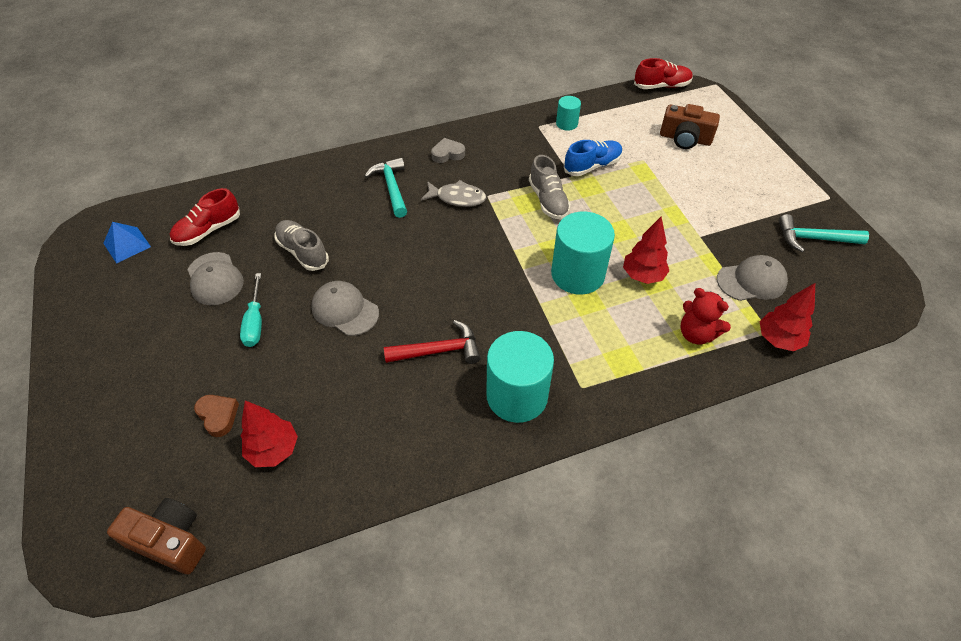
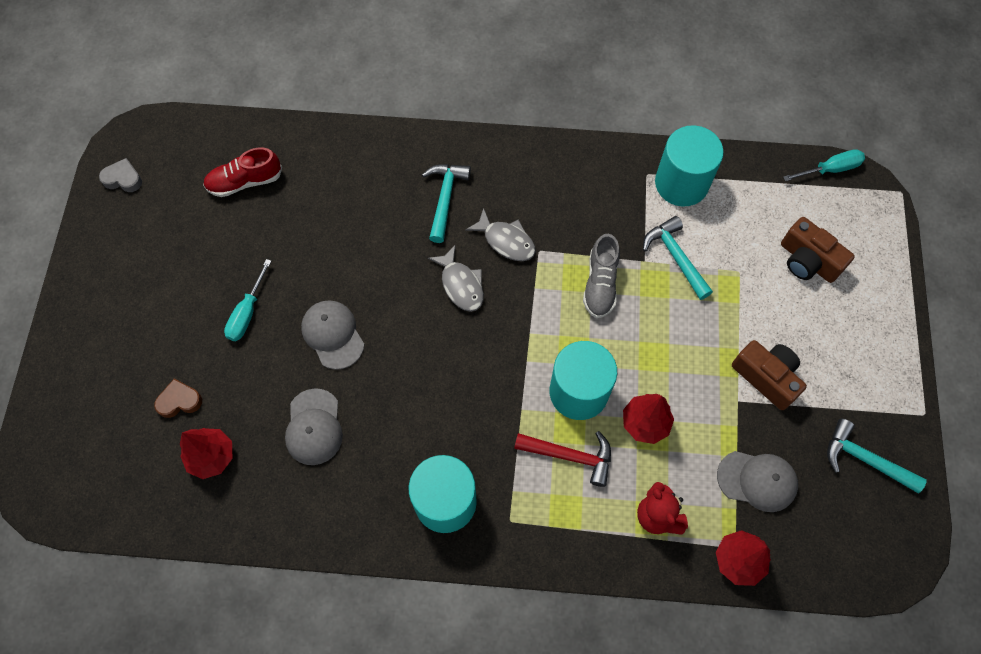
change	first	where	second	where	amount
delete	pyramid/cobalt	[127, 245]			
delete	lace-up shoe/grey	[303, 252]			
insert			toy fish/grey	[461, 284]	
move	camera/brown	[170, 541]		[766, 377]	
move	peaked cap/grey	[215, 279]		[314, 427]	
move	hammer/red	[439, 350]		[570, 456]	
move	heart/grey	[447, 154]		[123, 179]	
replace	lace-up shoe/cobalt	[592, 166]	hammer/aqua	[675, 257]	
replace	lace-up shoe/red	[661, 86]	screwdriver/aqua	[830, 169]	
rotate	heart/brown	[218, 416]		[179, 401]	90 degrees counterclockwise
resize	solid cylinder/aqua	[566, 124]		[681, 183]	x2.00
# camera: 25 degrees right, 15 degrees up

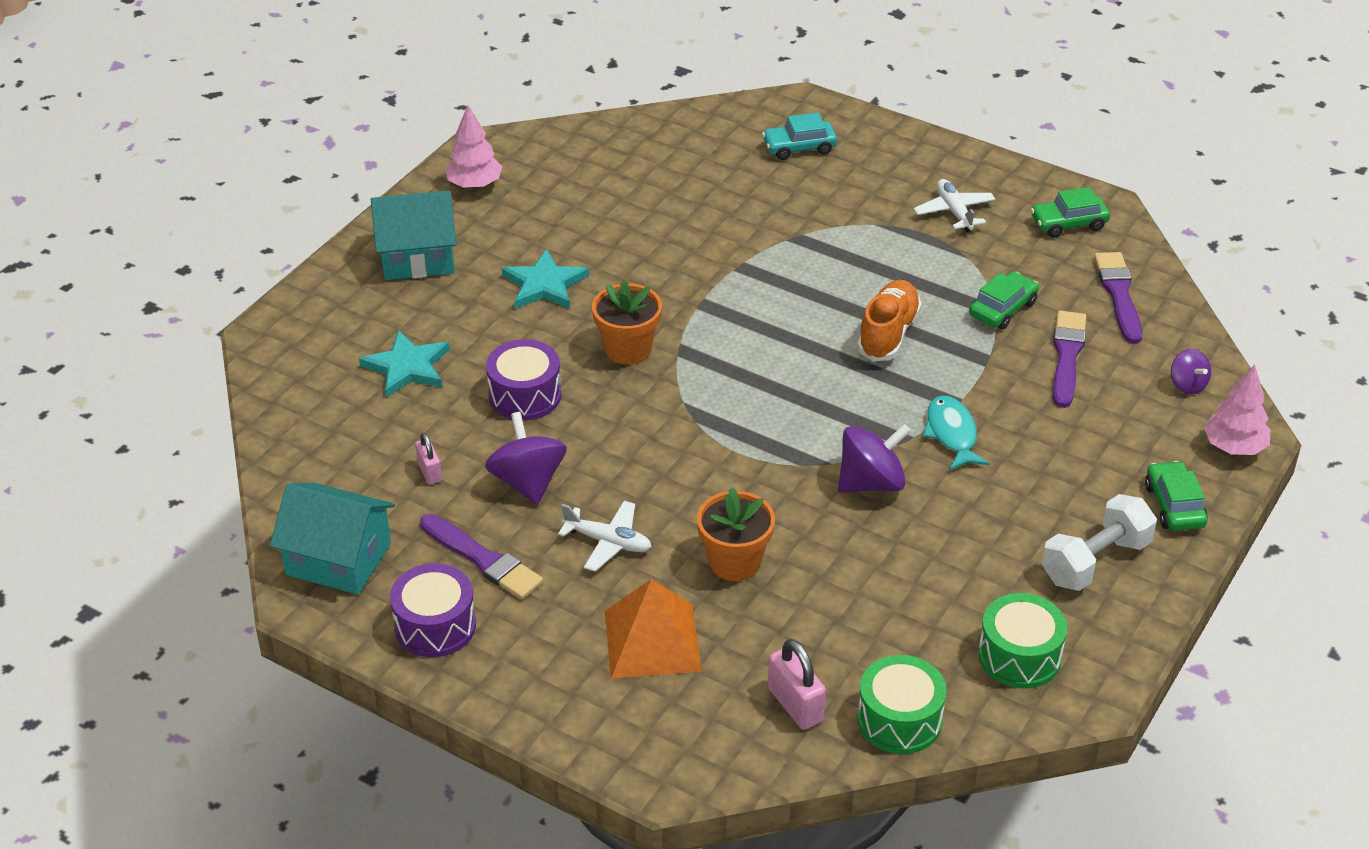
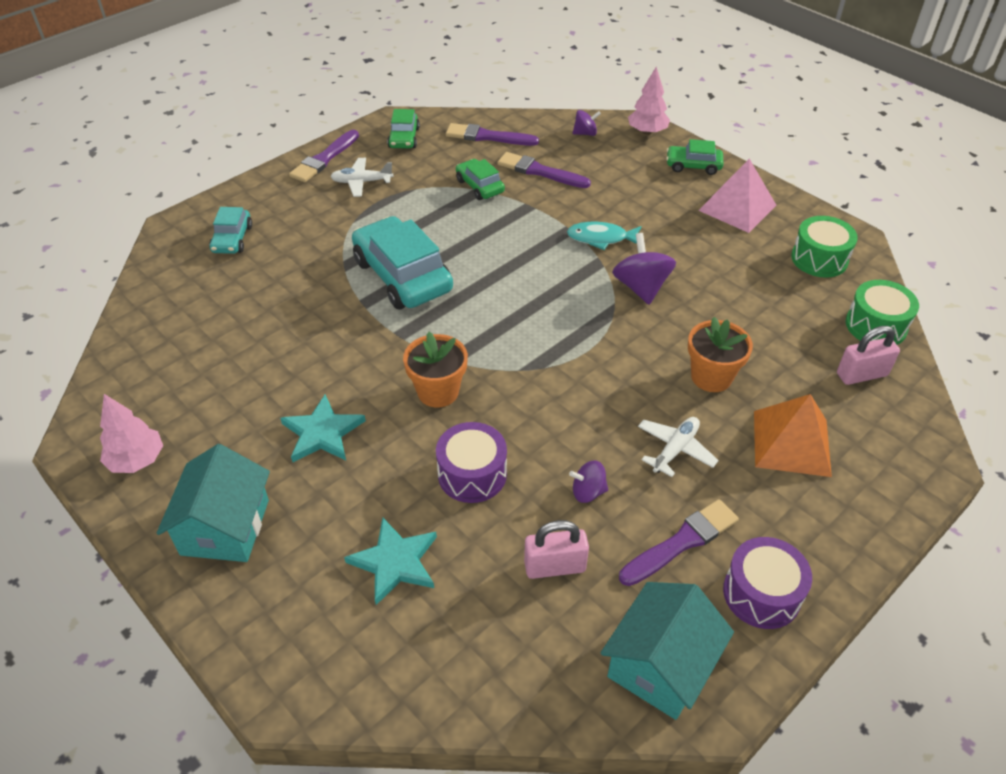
change	first	where	second	where	amount
delete	lace-up shoe/bright orange	[888, 334]			
insert			brush/violet	[324, 159]	
insert			toy car/aqua	[402, 276]	
replace	dumbbell/snow-white	[1095, 561]	pyramid/pink	[737, 208]	
resize	padlock/pink	[429, 472]		[555, 566]	x1.61
resize	spinning top/violet	[528, 482]		[588, 492]	x0.58
# camera: 75 degrees left, 5 degrees up

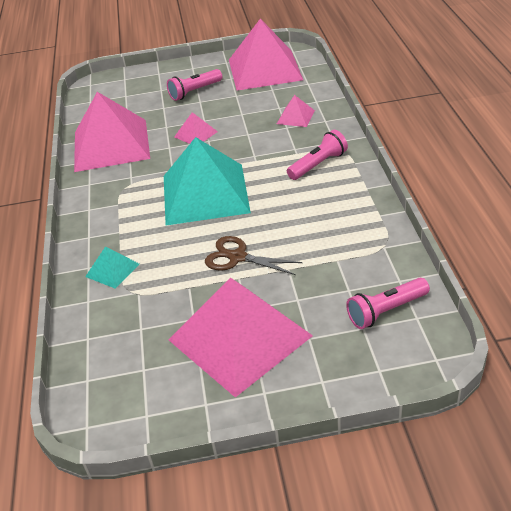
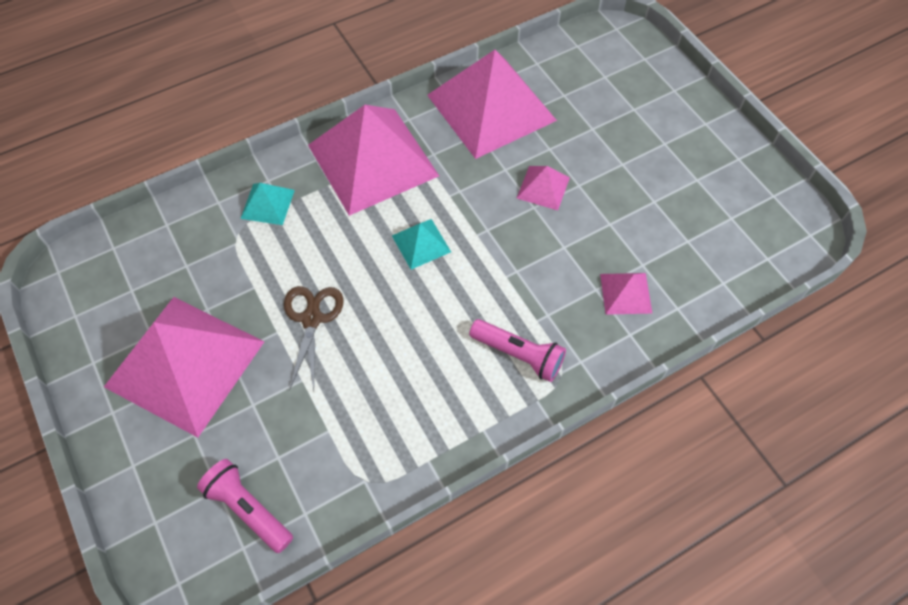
change	first	where	second	where	amount
delete	flashlight/pink	[195, 91]			
move	pyramid/pink	[264, 69]		[372, 160]	
resize	pyramid/aqua	[205, 193]		[421, 243]	x0.43
# camera: 65 degrees right, 20 degrees up

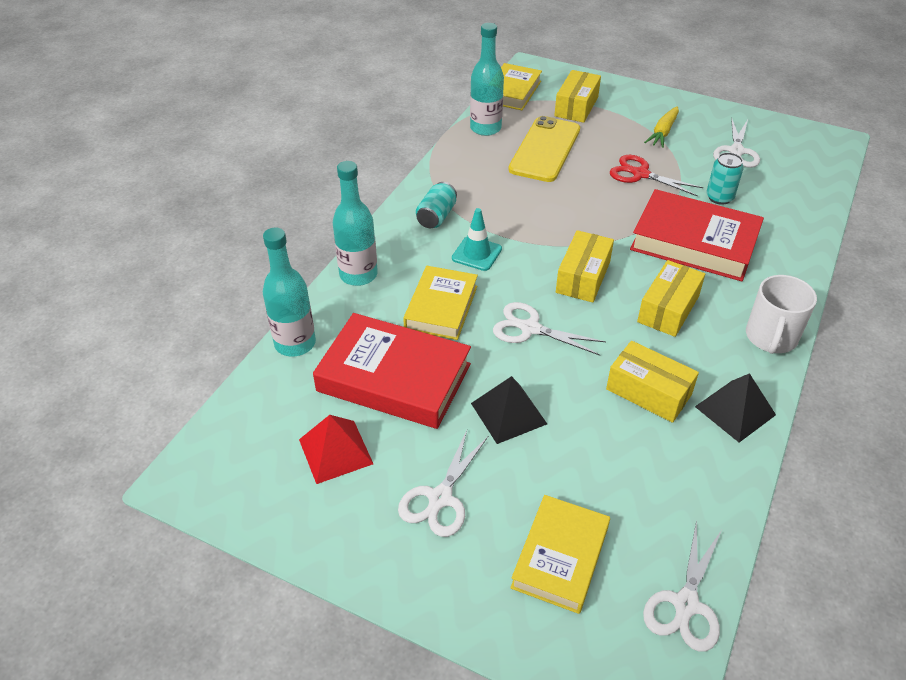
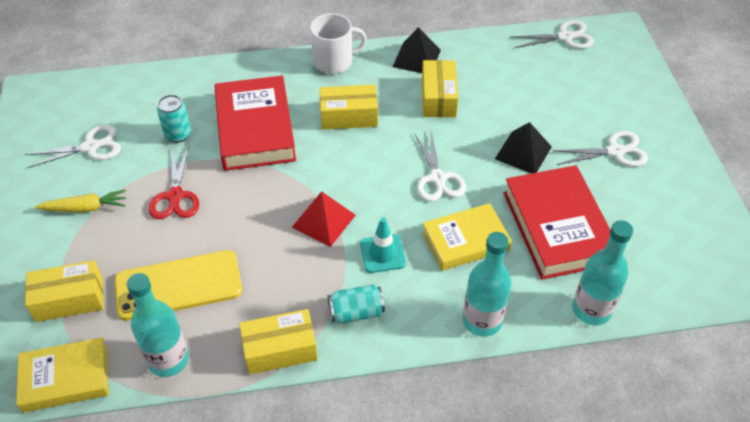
change	first	where	second	where	amount
delete	hardback/golden	[560, 557]			
move	pyramid/red	[336, 451]		[323, 221]	
move	parcel/golden	[583, 277]		[280, 349]	
# camera: 125 degrees left, 5 degrees up

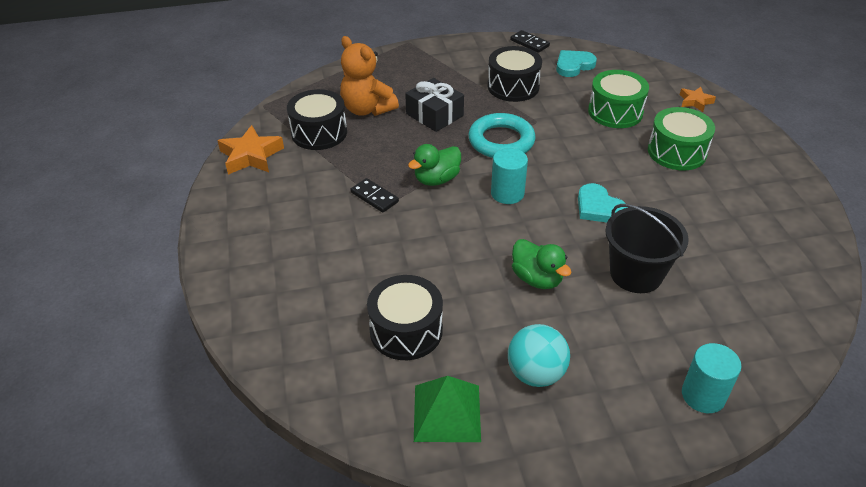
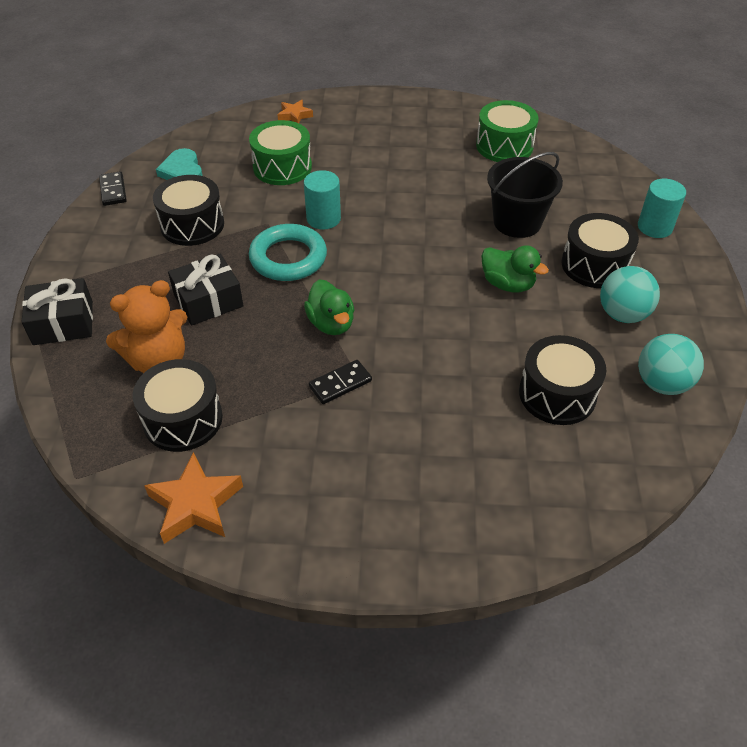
change	first	where	second	where	amount
delete	heart/aqua	[598, 207]			
insert			present/ebony	[63, 323]	
insert			snare drum/ebony	[594, 265]	
move	solid cylinder/aqua	[507, 193]		[323, 219]	
move	snare drum/emerald	[676, 152]		[504, 146]	
replace	pyramid/emerald	[447, 413]	play ball/aqua	[662, 383]	
rotate	domino/ebony	[529, 43]		[113, 190]	75 degrees counterclockwise
rotate	duck/emerald	[537, 278]		[507, 284]	60 degrees clockwise
# camera: 75 degrees left, 5 degrees up

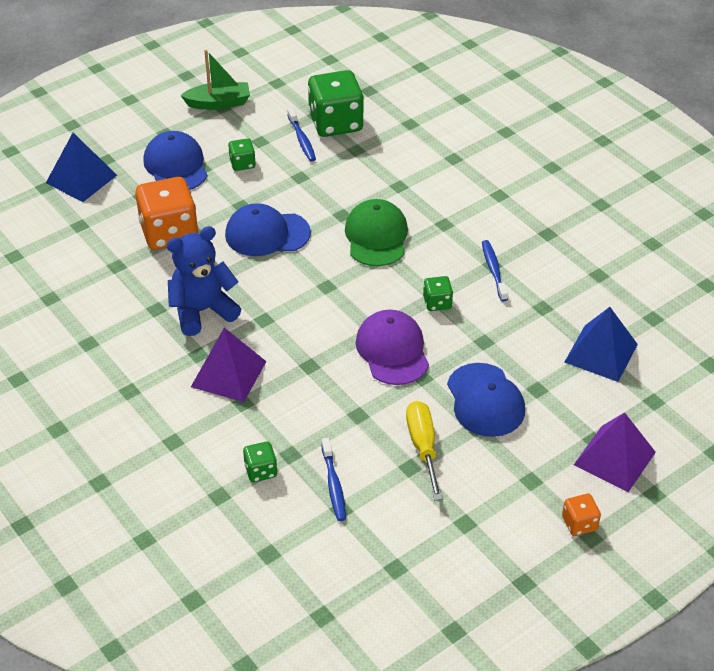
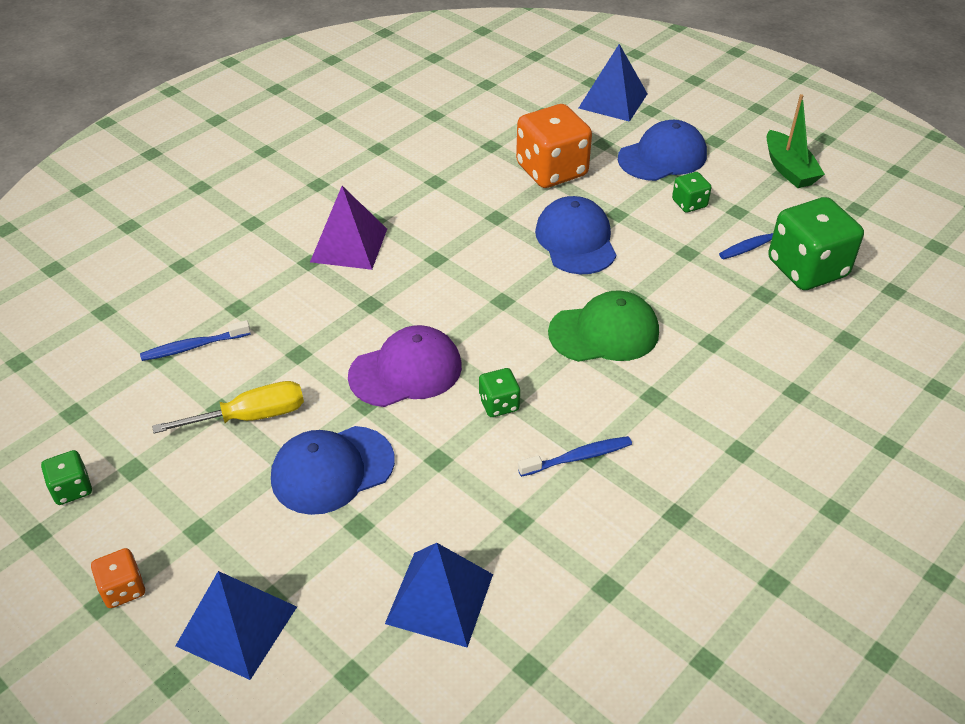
change	first	where	second	where	amount
delete	stuffed bear/cobalt	[202, 311]			
move	die/emerald	[260, 471]		[72, 489]	
recolor	pyramid/violet	[614, 458]	pyramid/cobalt	[237, 626]	
# camera: 80 degrees right, 0 degrees up

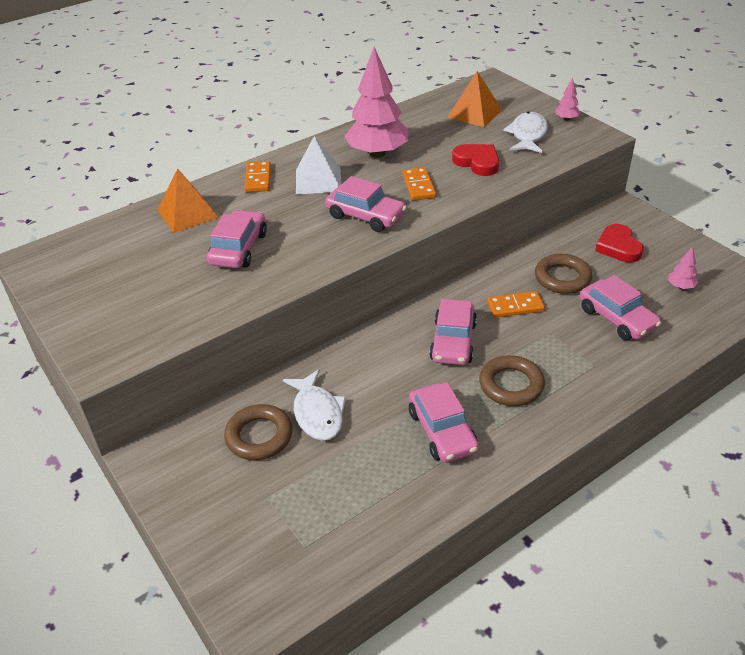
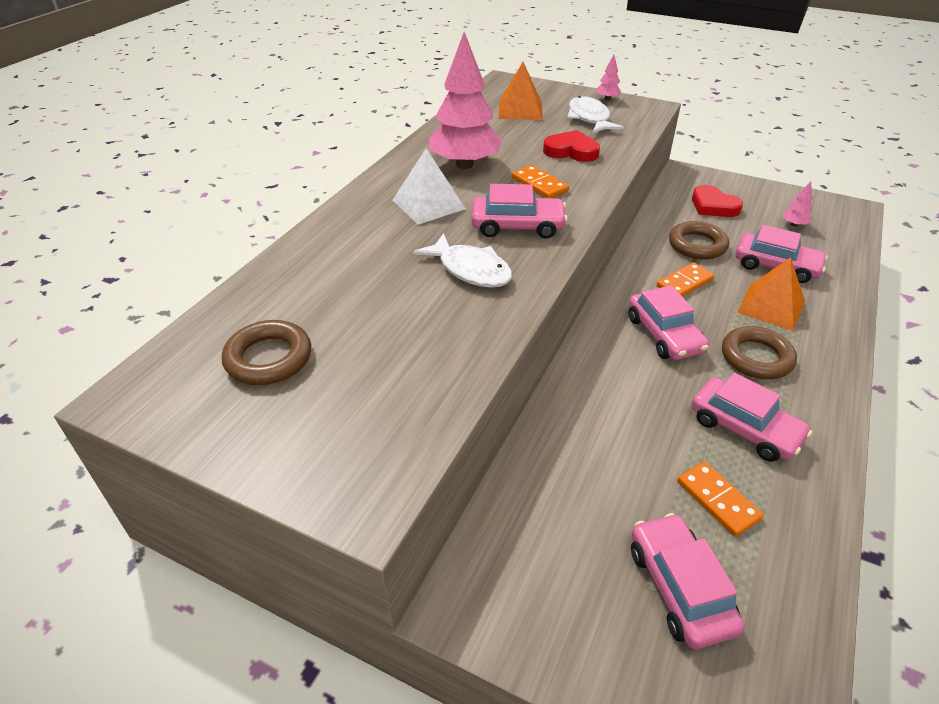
change	first	where	second	where	amount
move	pyramid/bright orange	[188, 213]		[771, 306]	
move	toy car/pink	[239, 248]		[679, 588]	
move	hoop/brown	[259, 436]		[269, 358]	
move	domino/bright orange	[258, 178]		[718, 500]	
move	toy fish/snow-white	[317, 413]		[471, 270]	
# camera: 30 degrees left, 0 degrees up

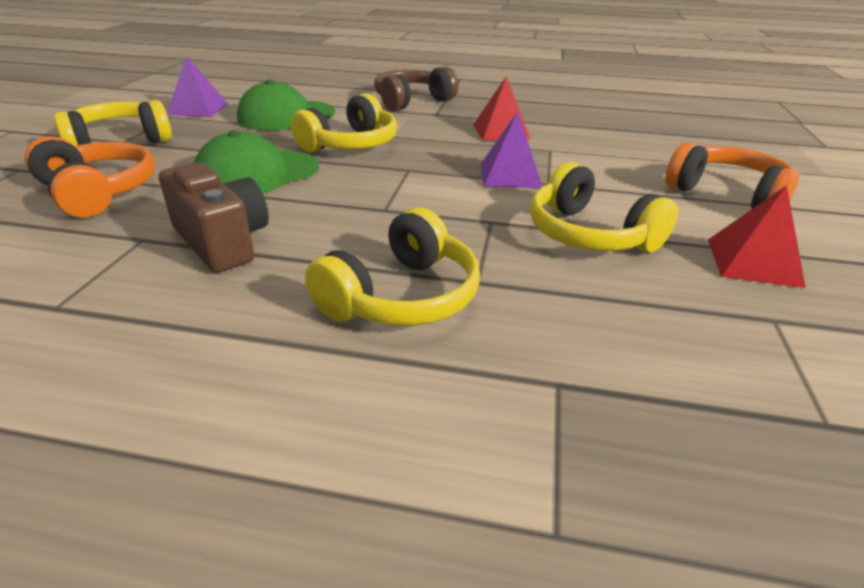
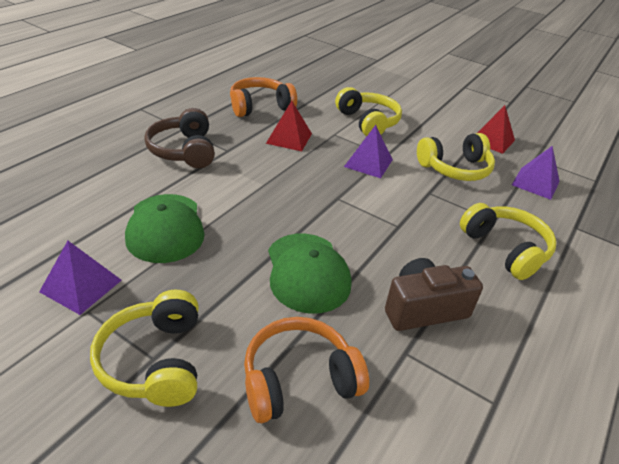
change	first	where	second	where	amount
insert			pyramid/violet	[535, 183]	
move	headphones/golden	[350, 144]		[367, 122]	
move	headphones/bright orange	[727, 194]		[260, 107]	
# camera: 70 degrees left, 5 degrees up

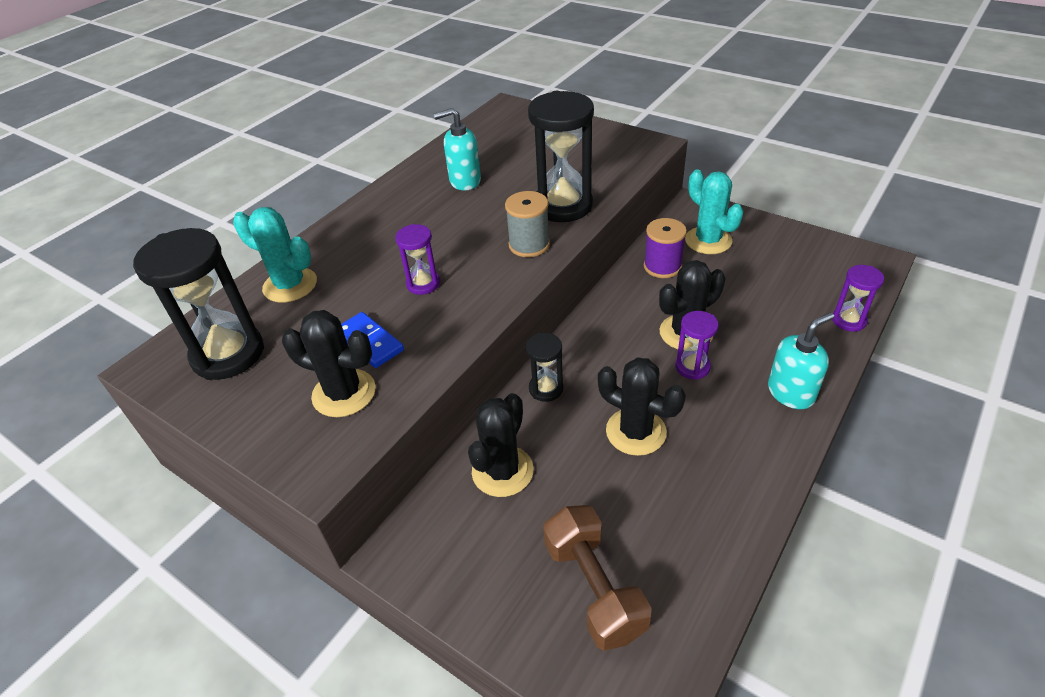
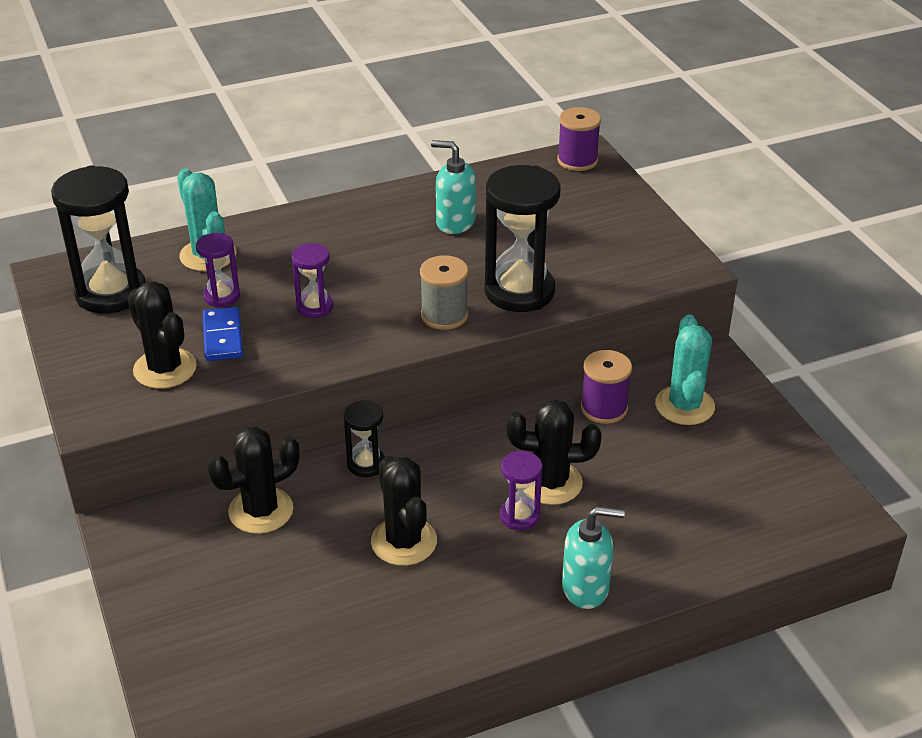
change	first	where	second	where	amount
delete	dumbbell/brown	[594, 588]			
insert			bobbin/violet	[577, 160]	
move	hourglass/violet	[849, 320]		[221, 296]	
# camera: 30 degrees right, 5 degrees down

